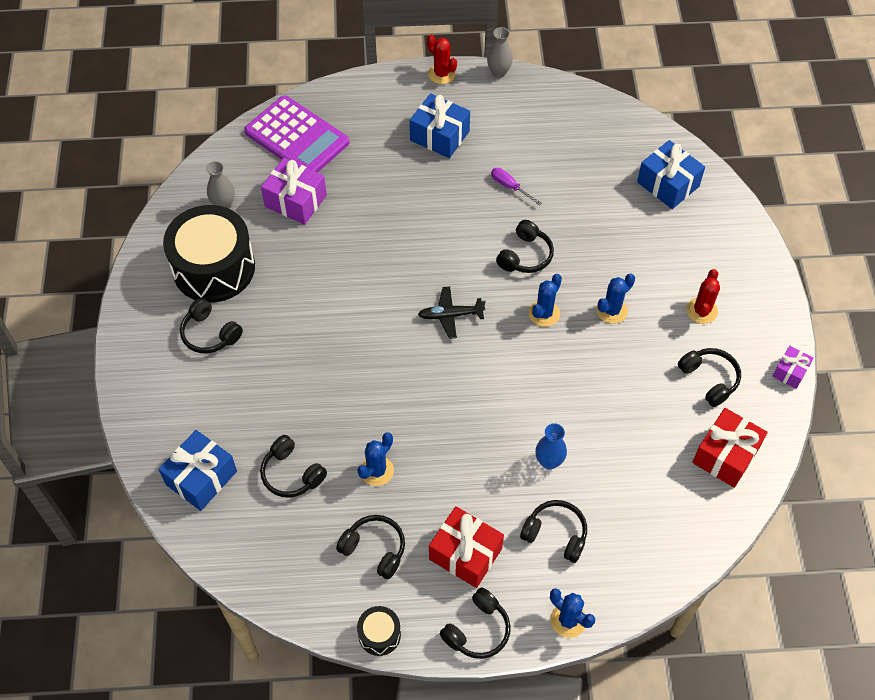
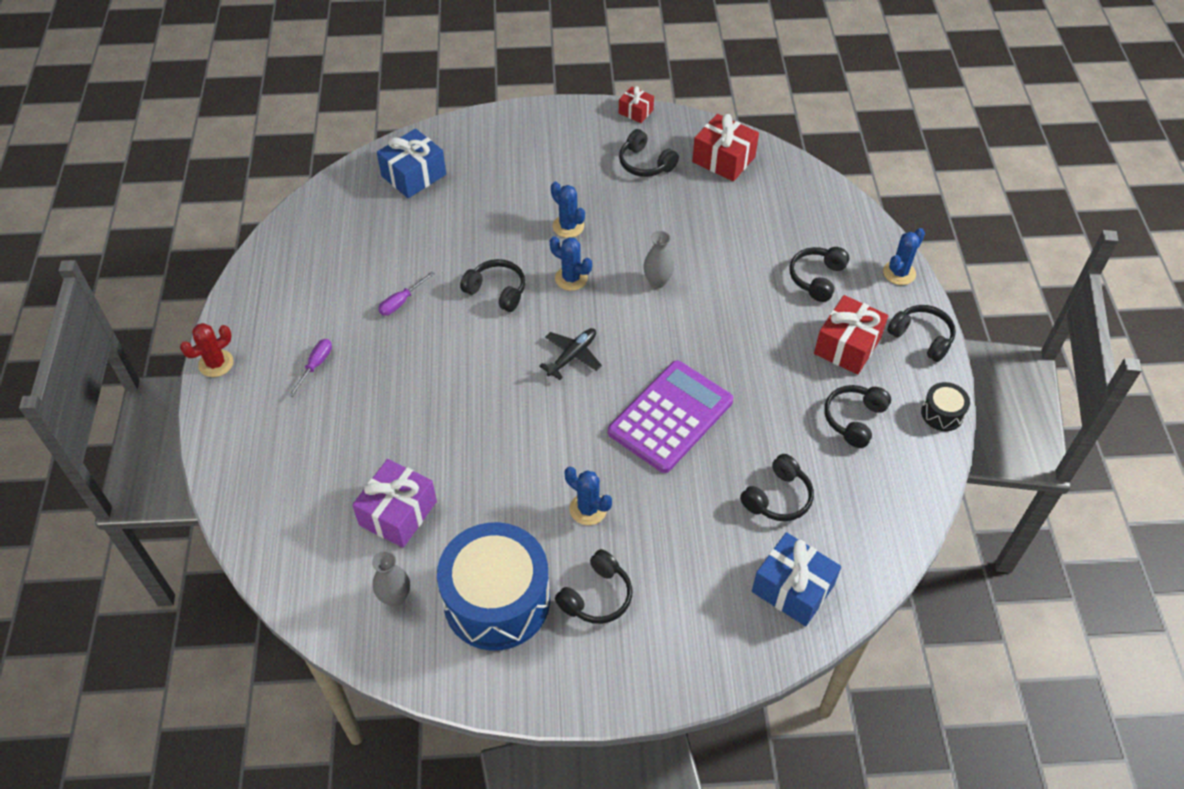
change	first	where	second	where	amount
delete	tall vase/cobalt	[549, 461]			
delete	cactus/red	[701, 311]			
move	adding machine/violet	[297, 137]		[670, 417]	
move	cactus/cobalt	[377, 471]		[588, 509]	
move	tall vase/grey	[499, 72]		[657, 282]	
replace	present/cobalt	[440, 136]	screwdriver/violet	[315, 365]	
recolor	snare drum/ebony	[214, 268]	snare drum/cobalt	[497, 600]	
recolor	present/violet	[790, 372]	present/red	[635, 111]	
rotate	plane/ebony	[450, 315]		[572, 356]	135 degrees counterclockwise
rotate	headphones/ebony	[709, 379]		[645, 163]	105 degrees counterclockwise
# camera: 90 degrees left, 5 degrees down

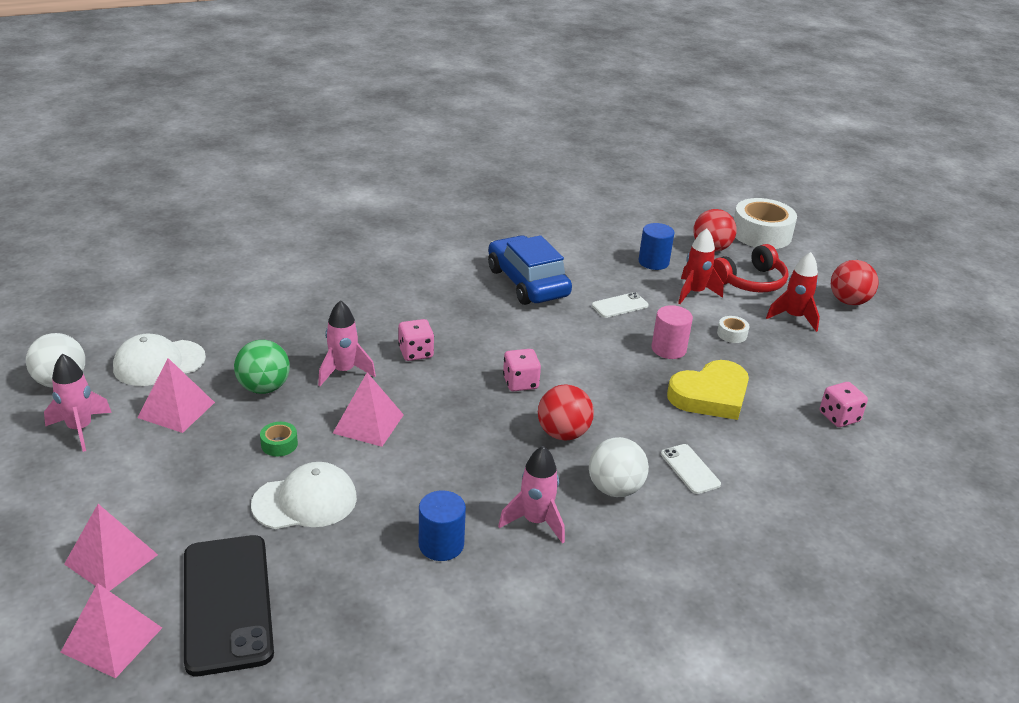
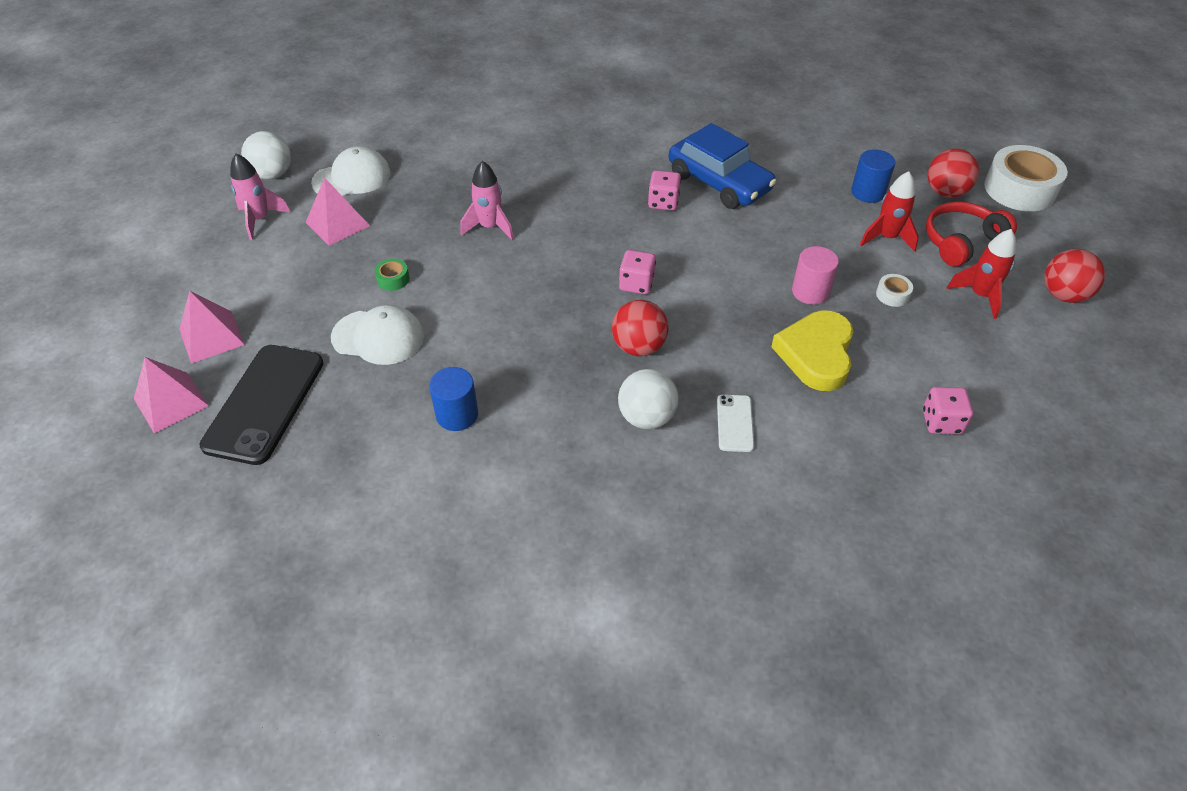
change	first	where	second	where	amount
delete	play ball/emerald	[264, 388]			
delete	pyramid/pink	[368, 423]			
delete	spaceship/pink	[535, 521]			
delete	mobile phone/snow-white	[620, 305]			
move	die/pink	[416, 353]		[663, 202]	
rotate	peaked cap/snow-white	[159, 363]		[352, 178]	150 degrees clockwise
rotate	toy car/cobalt	[527, 282]		[719, 182]	135 degrees clockwise
rotate	heart/golden	[710, 395]		[816, 354]	105 degrees clockwise
rotate	headphones/red	[750, 282]		[961, 241]	150 degrees clockwise
# camera: 30 degrees right, 15 degrees up

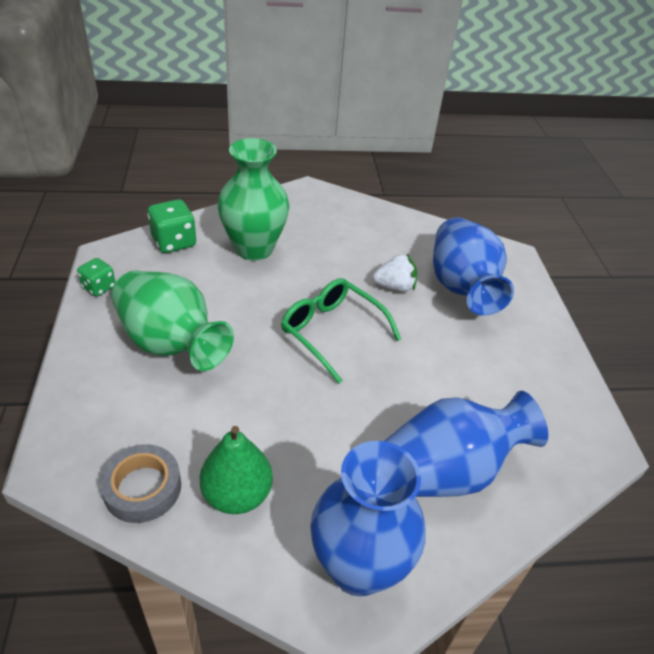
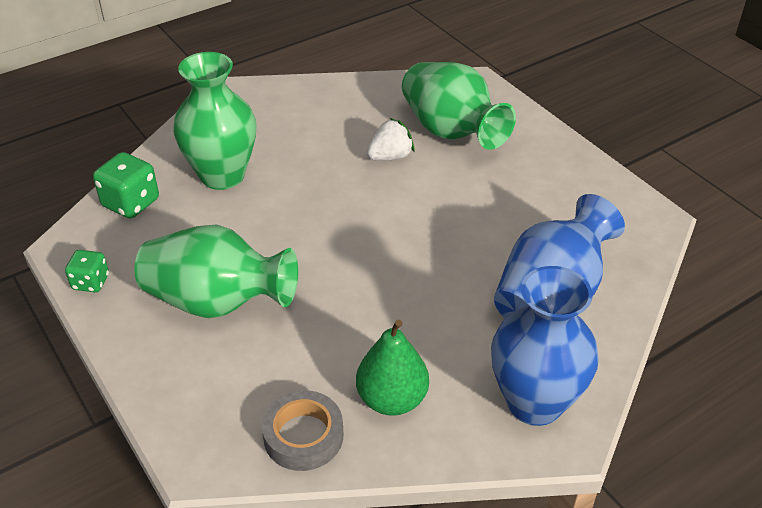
change	first	where	second	where	amount
delete	glasses/emerald	[332, 332]			
recolor	tall vase/cobalt	[461, 287]	tall vase/emerald	[451, 132]	
# camera: 25 degrees left, 0 degrees up

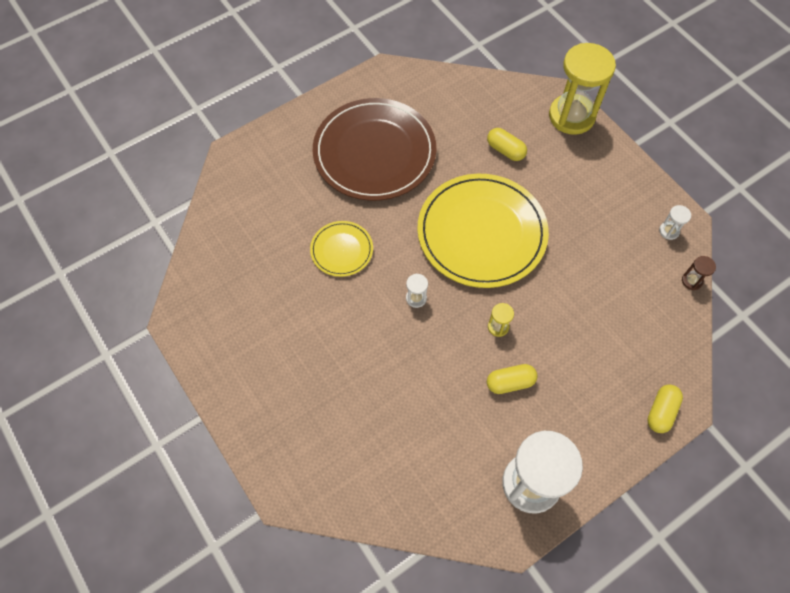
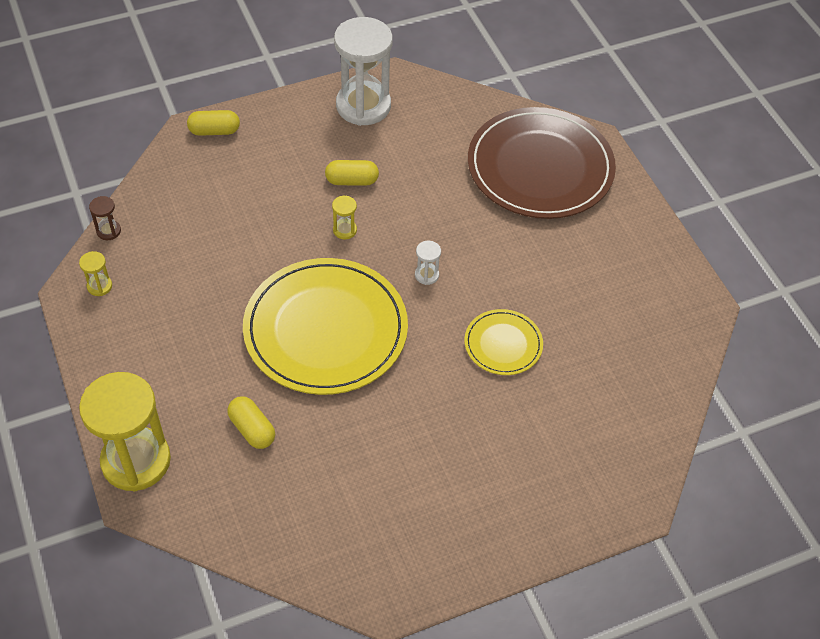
change	first	where	second	where	amount
move	flat dish/brown	[374, 152]		[540, 167]	
recolor	hourglass/snow-white	[669, 231]	hourglass/golden	[99, 286]	
rotate	capsule/golden	[661, 412]		[214, 131]	45 degrees clockwise
# camera: 170 degrees left, 10 degrees down

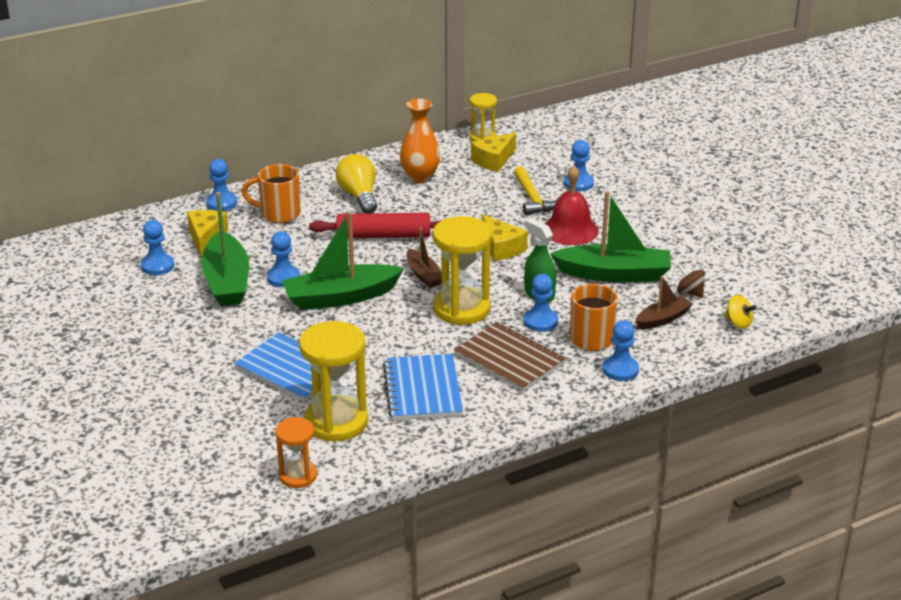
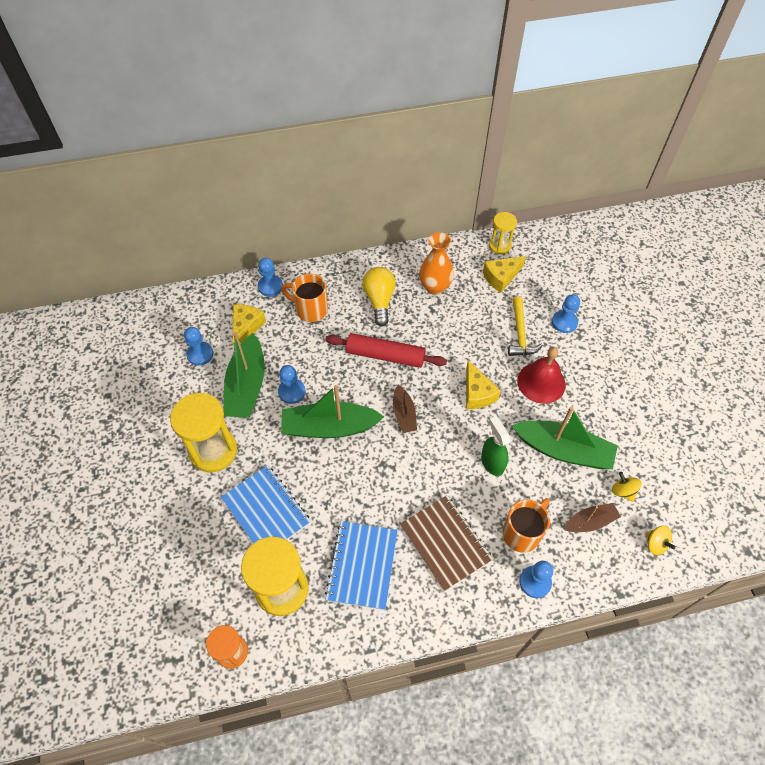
change	first	where	second	where	amount
delete	chess pawn/cobalt	[540, 321]			
move	hourglass/golden	[461, 309]		[213, 451]	
recolor	spinning top/brown	[690, 292]	spinning top/golden	[623, 491]	
# camera: 15 degrees right, 25 degrees up

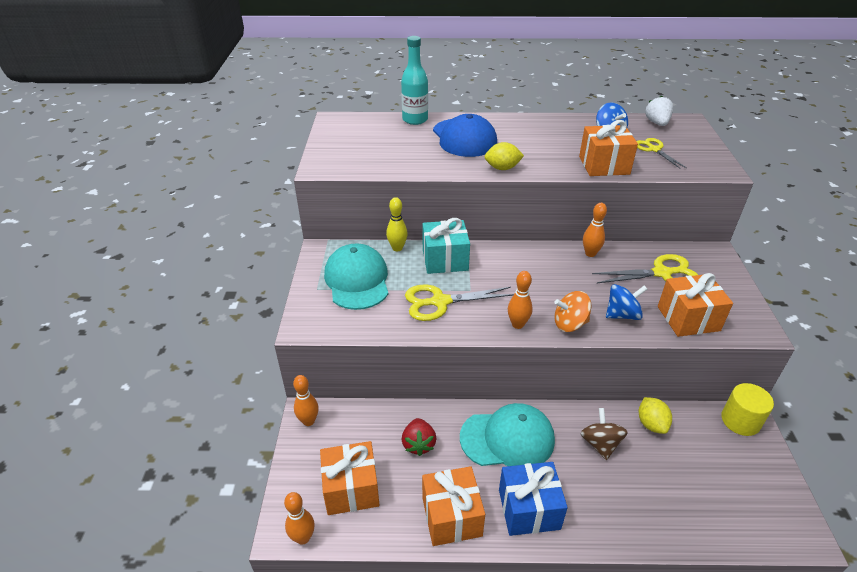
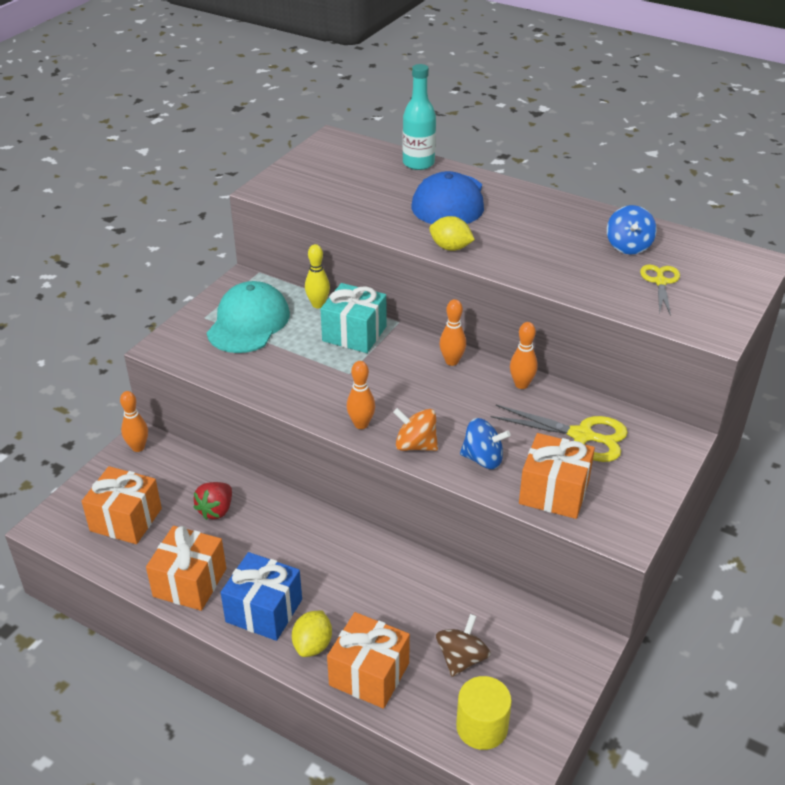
change	first	where	second	where	amount
delete	pair of scissors/golden	[440, 302]			
delete	peaked cap/aqua	[507, 438]			
delete	strawberry/snow-white	[657, 123]			
move	tenpin/bright orange	[303, 537]		[452, 361]	
move	present/bright orange	[604, 165]		[369, 674]	
move	spinning top/brown	[600, 444]		[461, 658]	
move	lemon/golden	[651, 424]		[313, 645]	
move	solid cylinder/golden	[740, 421]		[482, 727]	
# camera: 30 degrees right, 0 degrees up

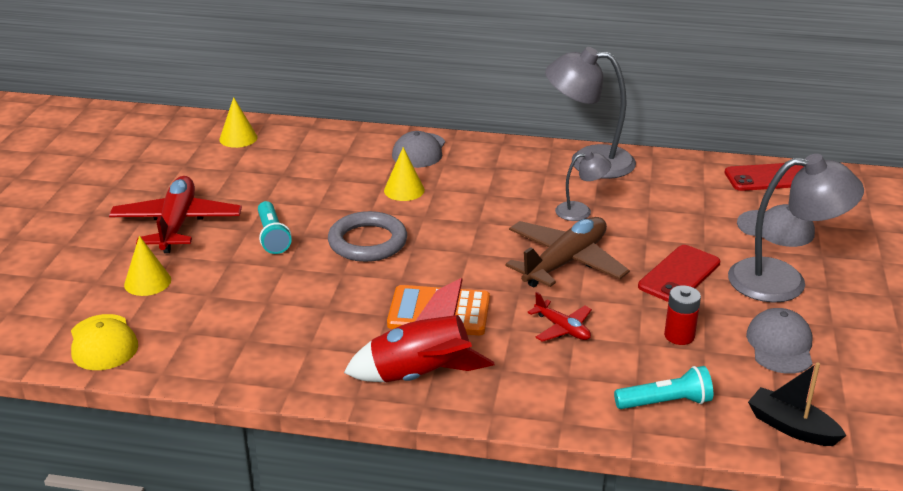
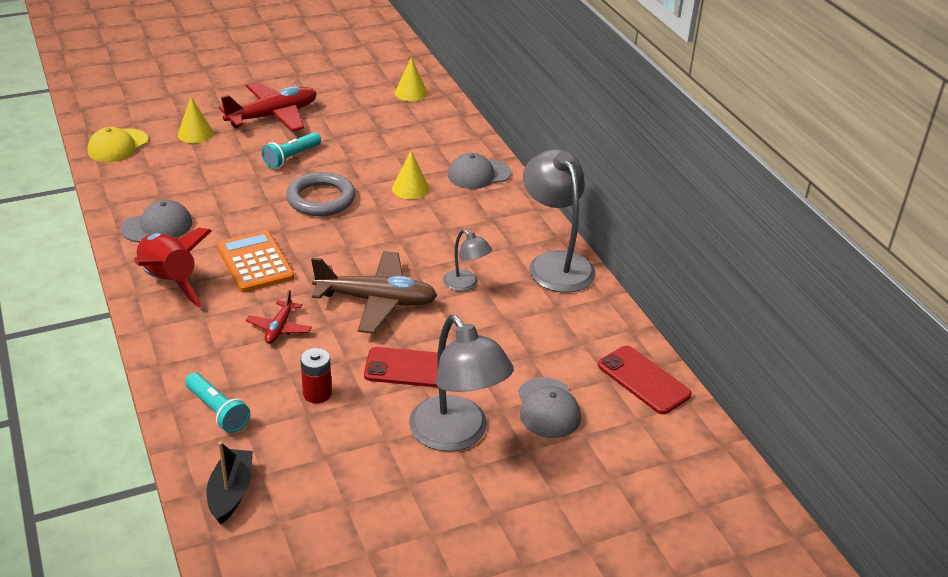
change	first	where	second	where	amount
move	peaked cap/grey	[780, 345]		[157, 226]	
# camera: 55 degrees right, 5 degrees up

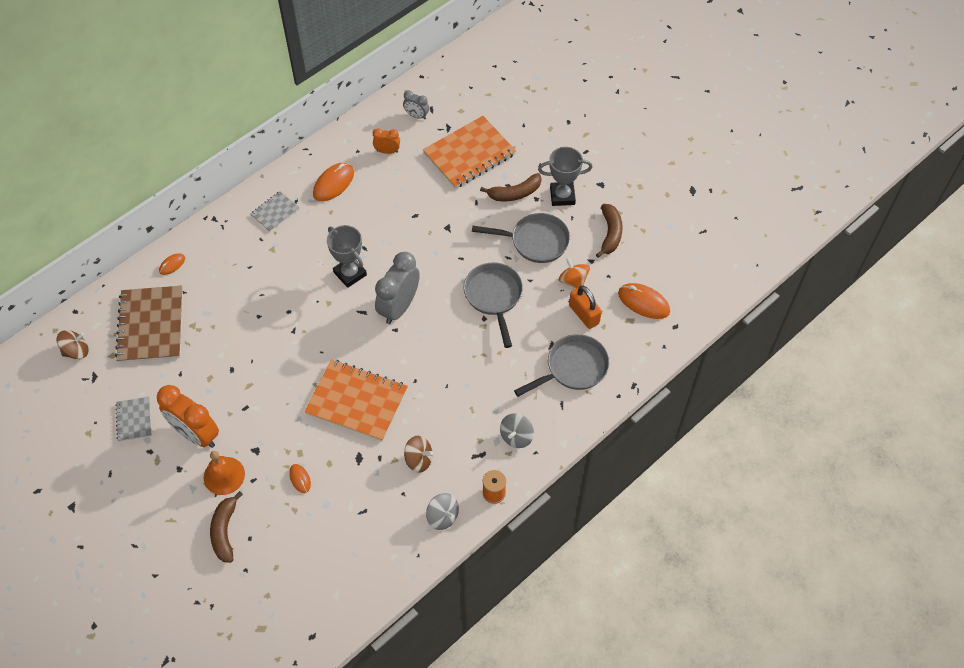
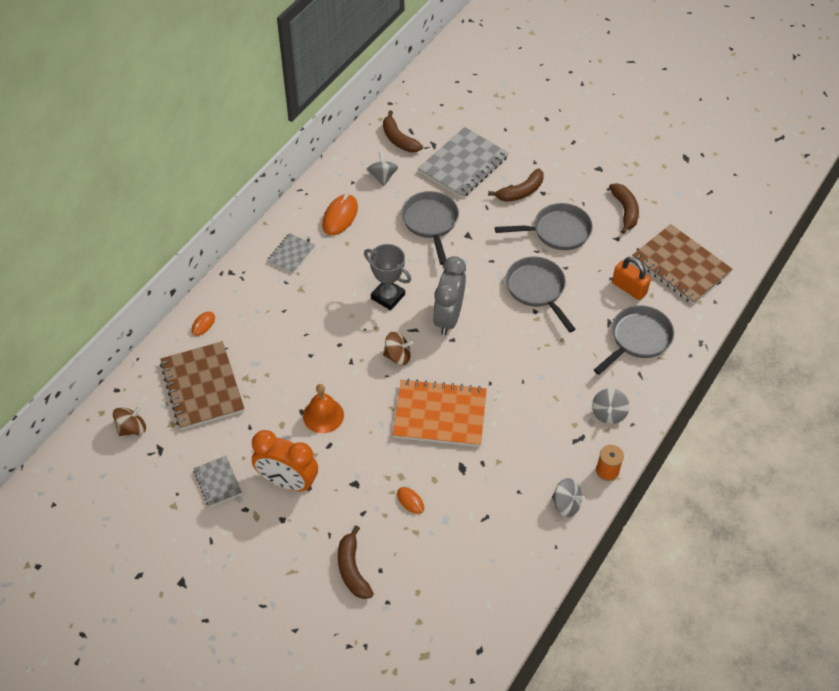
change	first	where	second	where	amount
delete	prize cup/grey	[562, 196]			
delete	spinning top/bright orange	[573, 280]			
insert			skillet/grey	[430, 222]	
move	bell/bright orange	[224, 475]		[323, 415]	
move	spinning top/brown	[419, 459]		[397, 356]	
replace	clock/bright orange	[387, 151]	spinning top/grey	[382, 177]	
replace	clock/grey	[416, 116]	banana fruit/brown	[398, 139]	
replace	PC mouse/bright orange	[643, 302]	notepad/brown	[680, 266]	
recolor	notepad/bright orange	[469, 154]	notepad/grey	[463, 164]	
# camera: 15 degrees left, 5 degrees down

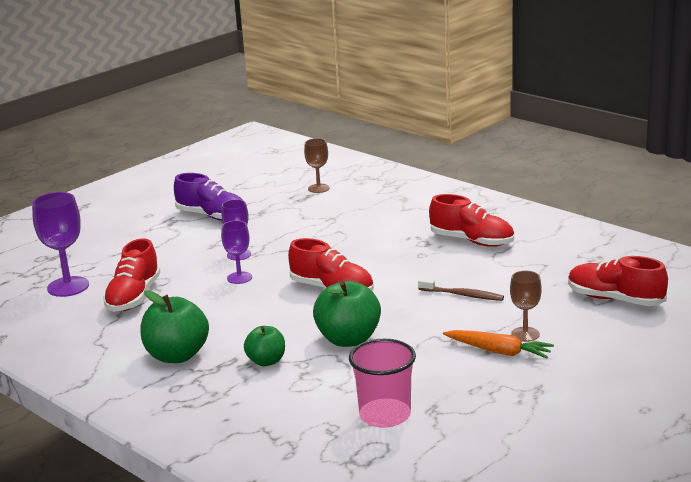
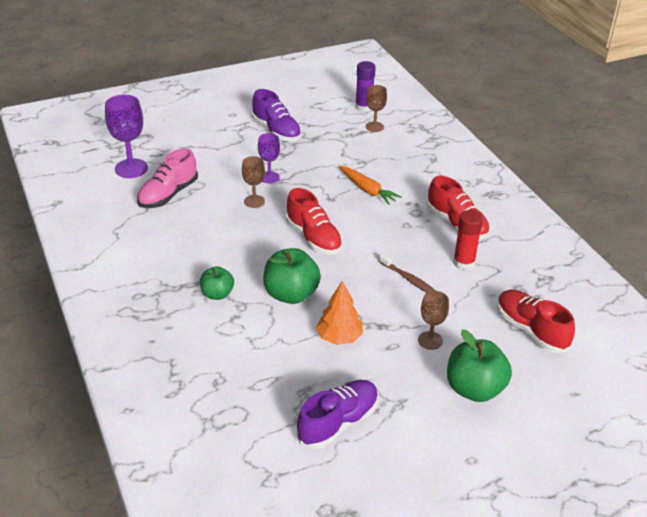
change	first	where	second	where	amount
delete	beaker/pink	[385, 415]			
insert			lace-up shoe/violet	[338, 423]	
insert			toy tree/bright orange	[339, 337]	
insert			glue stick/violet	[363, 107]	
insert			glue stick/red	[464, 263]	
move	apple/emerald	[177, 356]		[474, 389]	
move	carrot/bright orange	[499, 351]		[367, 190]	
recolor	lace-up shoe/red	[133, 297]	lace-up shoe/pink	[168, 194]	
recolor	wine glass/violet	[239, 278]	wine glass/brown	[254, 201]	
# camera: 20 degrees right, 15 degrees up

